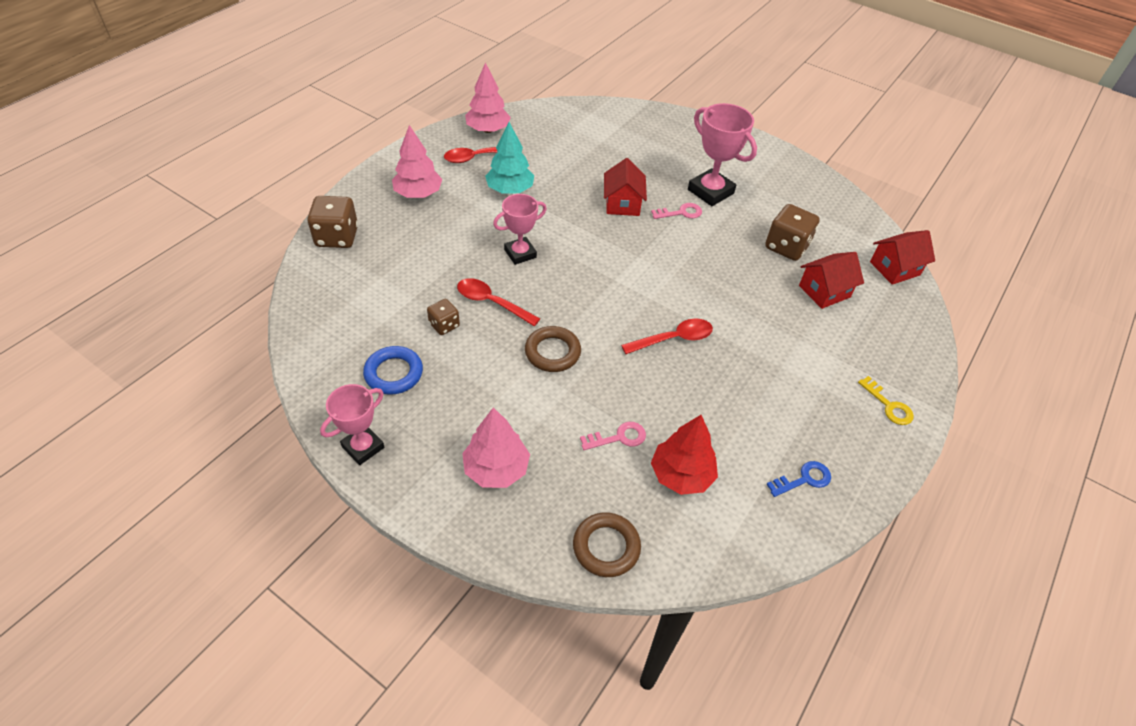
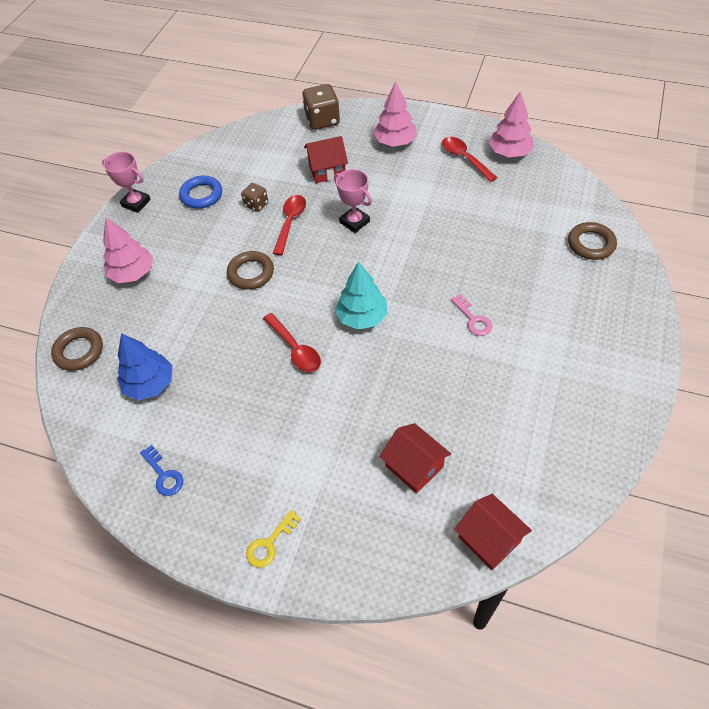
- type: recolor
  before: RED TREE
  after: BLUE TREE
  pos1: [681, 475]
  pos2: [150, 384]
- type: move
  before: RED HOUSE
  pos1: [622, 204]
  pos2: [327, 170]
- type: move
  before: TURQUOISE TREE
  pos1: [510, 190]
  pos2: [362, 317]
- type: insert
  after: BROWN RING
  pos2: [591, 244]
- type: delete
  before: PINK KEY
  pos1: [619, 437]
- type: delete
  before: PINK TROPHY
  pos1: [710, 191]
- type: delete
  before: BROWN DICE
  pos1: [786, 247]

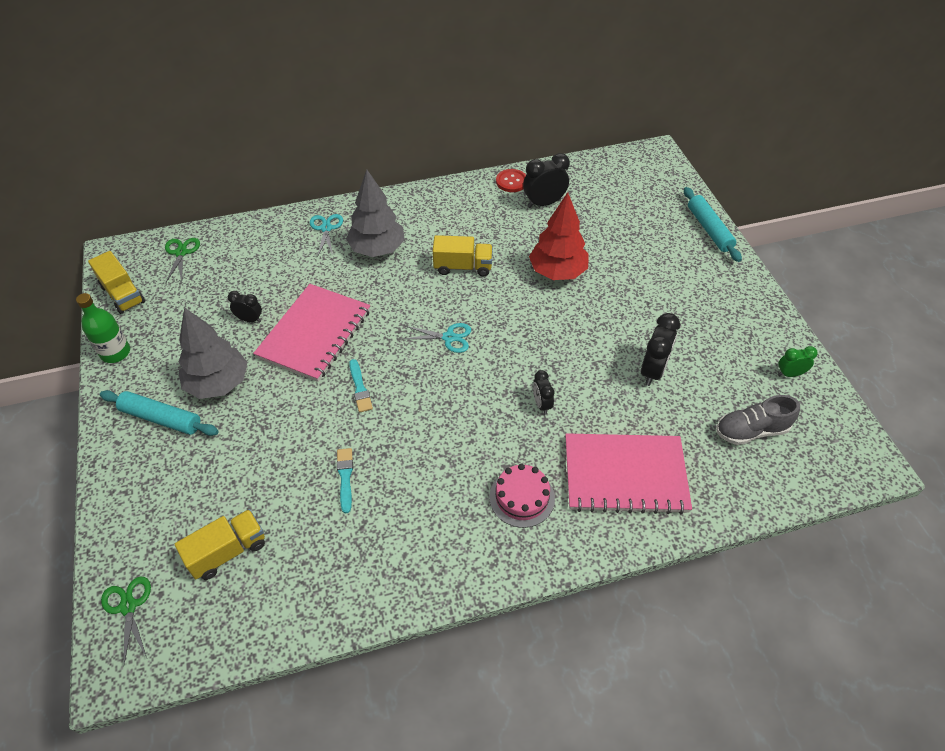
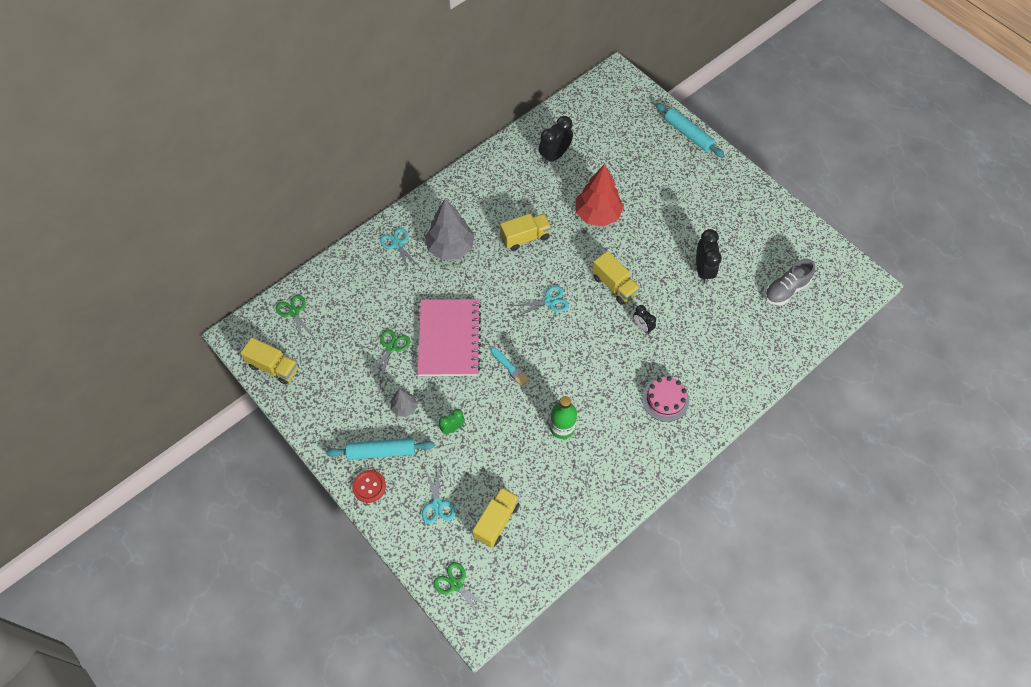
- type: move
  before: RED BUTTON
  pos1: [511, 181]
  pos2: [369, 486]
- type: replace
  before: BLACK CLOCK
  after: GREEN SCISSORS
  pos1: [250, 319]
  pos2: [391, 347]
- type: resize
  before: GREY TREE
  pos1: [218, 383]
  pos2: [404, 407]
  scale: 0.51
- type: insert
  after: TURQUOISE SCISSORS
  pos2: [437, 504]
- type: move
  before: GREEN CLOCK
  pos1: [789, 374]
  pos2: [452, 428]
- type: move
  before: GREEN BOTTLE
  pos1: [115, 353]
  pos2: [562, 428]
- type: insert
  after: YELLOW TRUCK
  pos2: [614, 285]
- type: delete
  before: TURQUOISE BRUSH
  pos1: [345, 477]
- type: delete
  before: PINK NOTEBOOK
  pos1: [625, 475]

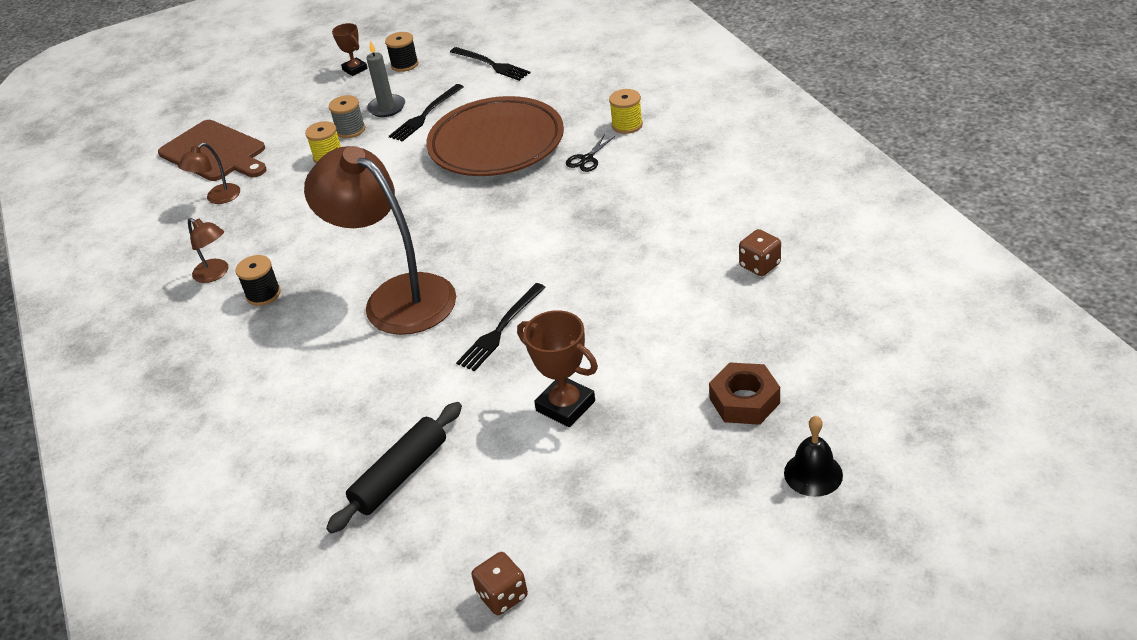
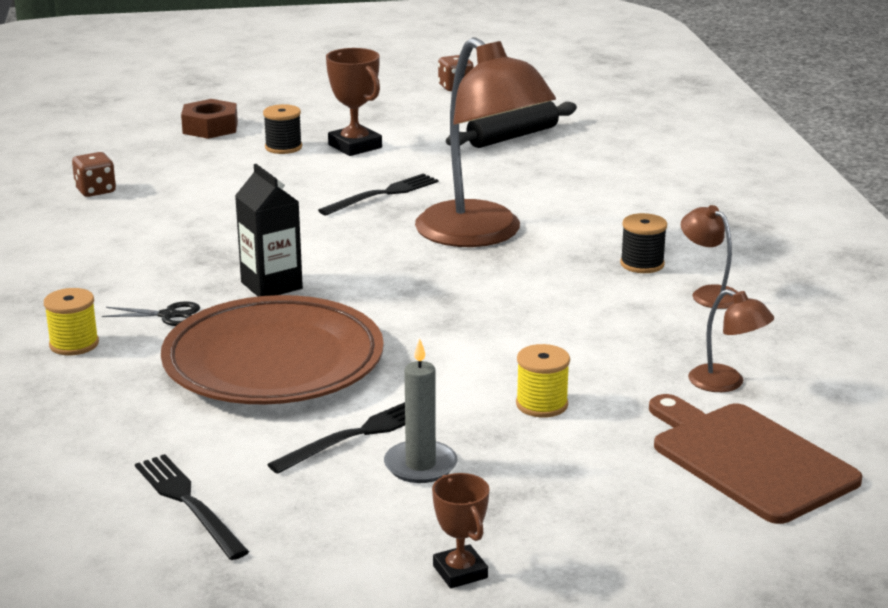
- type: rotate
  before: BLACK SCISSORS
  pos1: [587, 159]
  pos2: [168, 315]
  turn: 45
- type: insert
  after: BLACK CARTON
  pos2: [271, 285]
- type: move
  before: BLACK SPOOL
  pos1: [404, 64]
  pos2: [283, 147]
- type: rotate
  before: BROWN LAMP
  pos1: [217, 198]
  pos2: [726, 383]
  turn: 75
- type: delete
  before: GREY SPOOL
  pos1: [350, 130]
- type: delete
  before: BLACK BELL
  pos1: [813, 474]

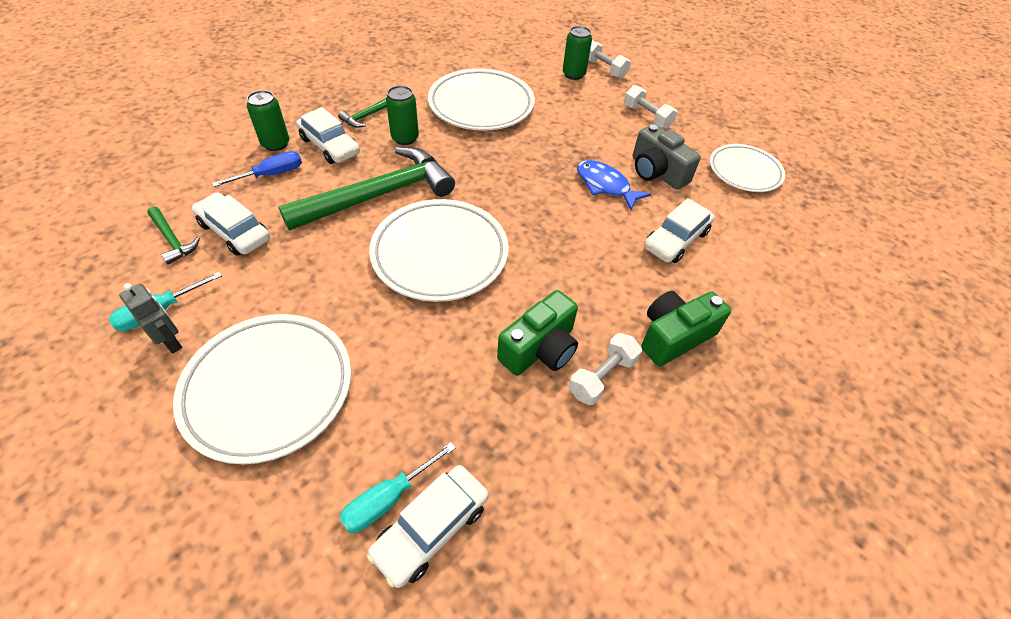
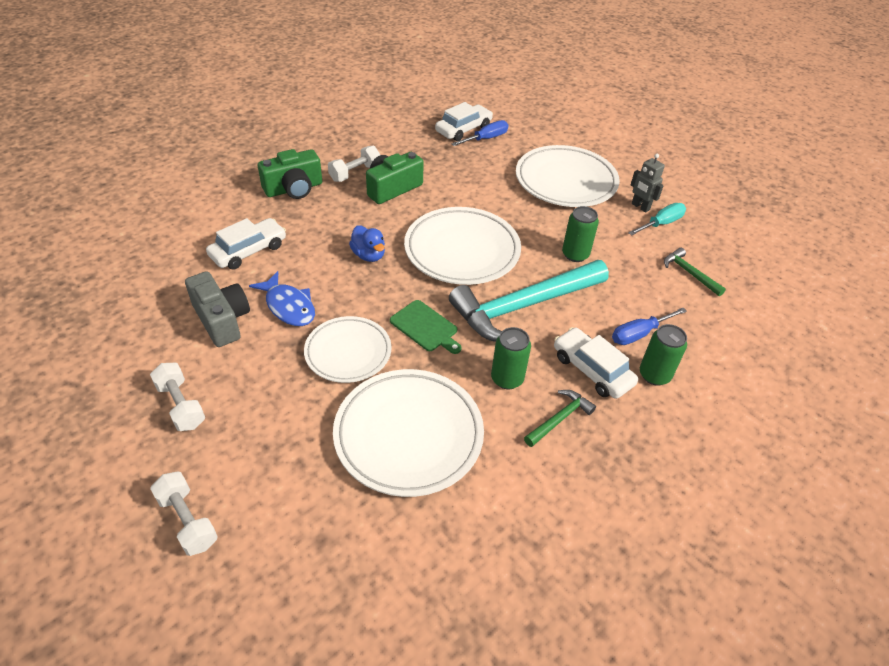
- type: move
  before: WHITE PLATE
  pos1: [744, 171]
  pos2: [348, 352]
- type: insert
  after: BLUE DUCK
  pos2: [369, 255]
- type: insert
  after: GREEN CUTTING BOARD
  pos2: [425, 327]
- type: recolor
  before: GREEN HAMMER
  after: TURQUOISE HAMMER
  pos1: [379, 195]
  pos2: [524, 306]
- type: recolor
  before: TURQUOISE SCREWDRIVER
  after: BLUE SCREWDRIVER
  pos1: [388, 498]
  pos2: [486, 139]
- type: move
  before: GREEN CAN
  pos1: [573, 74]
  pos2: [575, 254]
- type: delete
  before: WHITE CAR
  pos1: [235, 231]

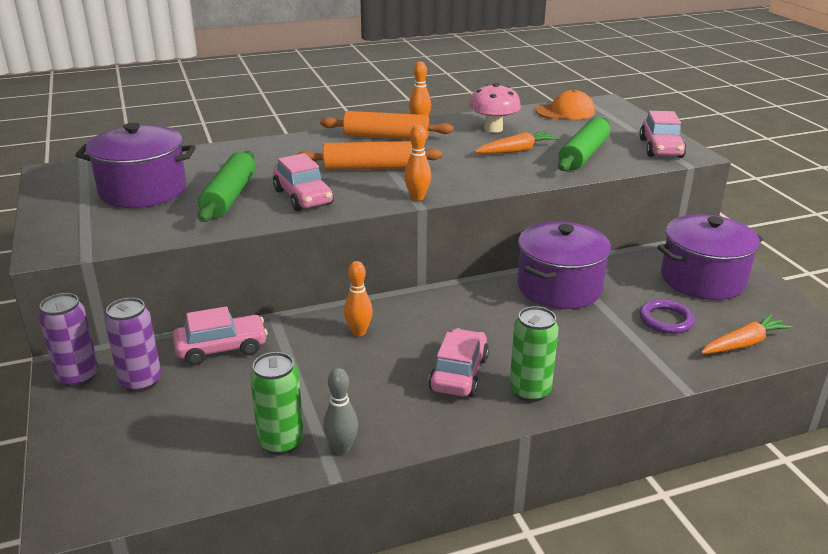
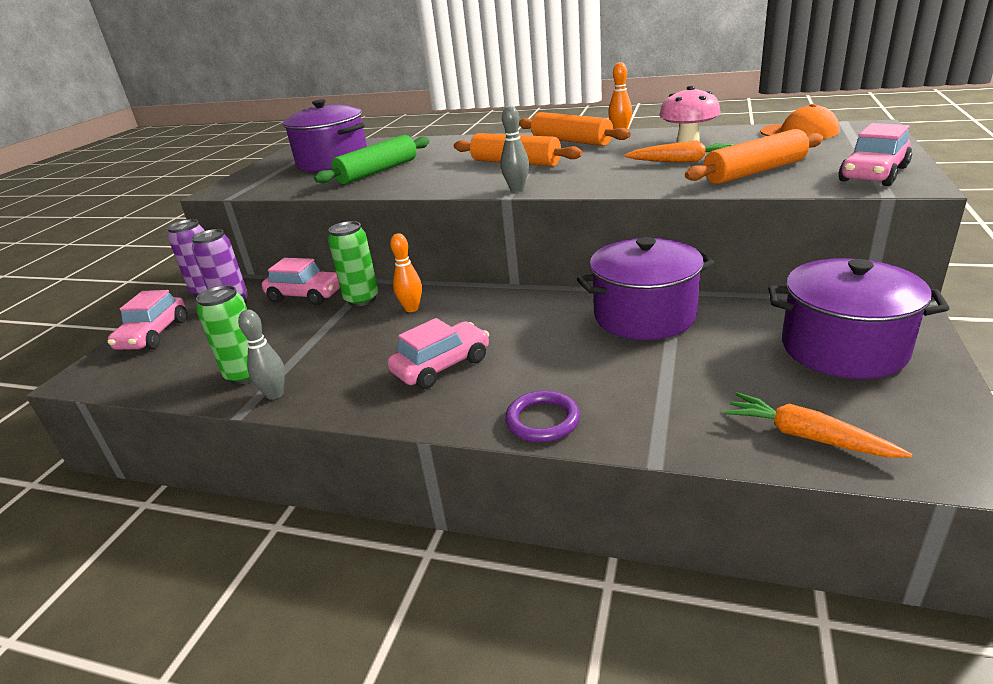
- type: move
  before: PINK CAR
  pos1: [303, 197]
  pos2: [154, 335]
- type: move
  before: GREEN CAN
  pos1: [529, 391]
  pos2: [362, 299]
- type: recolor
  before: ORANGE BOWLING PIN
  after: GREY BOWLING PIN
  pos1: [417, 197]
  pos2: [517, 189]
- type: move
  before: PURPLE RING
  pos1: [666, 320]
  pos2: [542, 420]
- type: recolor
  before: GREEN ROLLING PIN
  after: ORANGE ROLLING PIN
  pos1: [583, 155]
  pos2: [754, 172]
- type: rotate
  before: ORANGE CARROT
  pos1: [743, 344]
  pos2: [807, 436]
  turn: -150

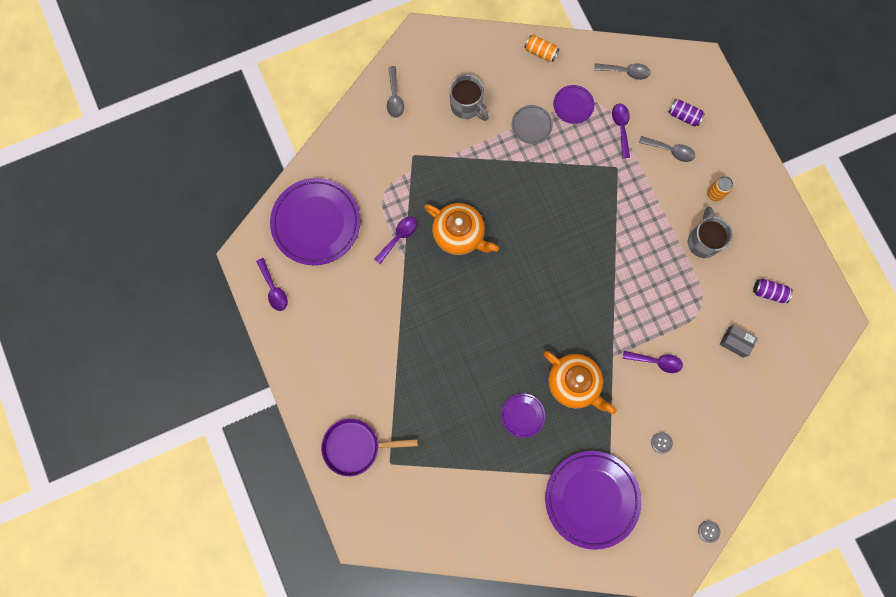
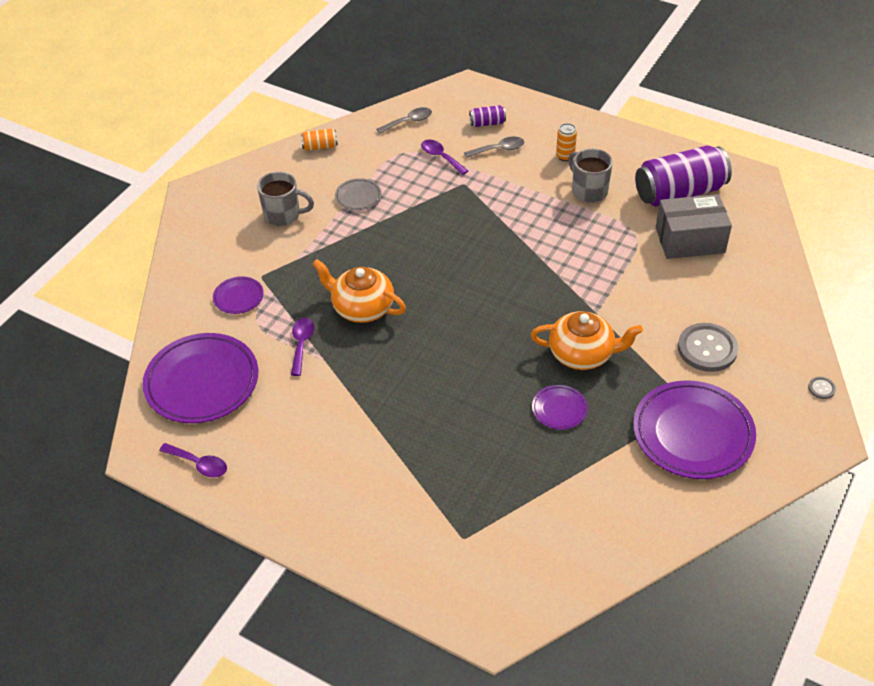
- type: move
  before: PURPLE PLATE
  pos1: [573, 105]
  pos2: [238, 297]
- type: rotate
  before: ORANGE TEAPOT
  pos1: [459, 234]
  pos2: [362, 308]
  turn: -150
- type: resize
  before: PURPLE CAN
  pos1: [769, 292]
  pos2: [679, 192]
  scale: 2.33
- type: resize
  before: GREY BOX
  pos1: [735, 342]
  pos2: [690, 240]
  scale: 1.98
- type: resize
  before: GREY BUTTON
  pos1: [661, 442]
  pos2: [707, 349]
  scale: 2.31
- type: delete
  before: PURPLE PAN
  pos1: [356, 447]
- type: delete
  before: GREY SPOON
  pos1: [394, 97]
- type: delete
  before: PURPLE SPOON
  pos1: [656, 361]

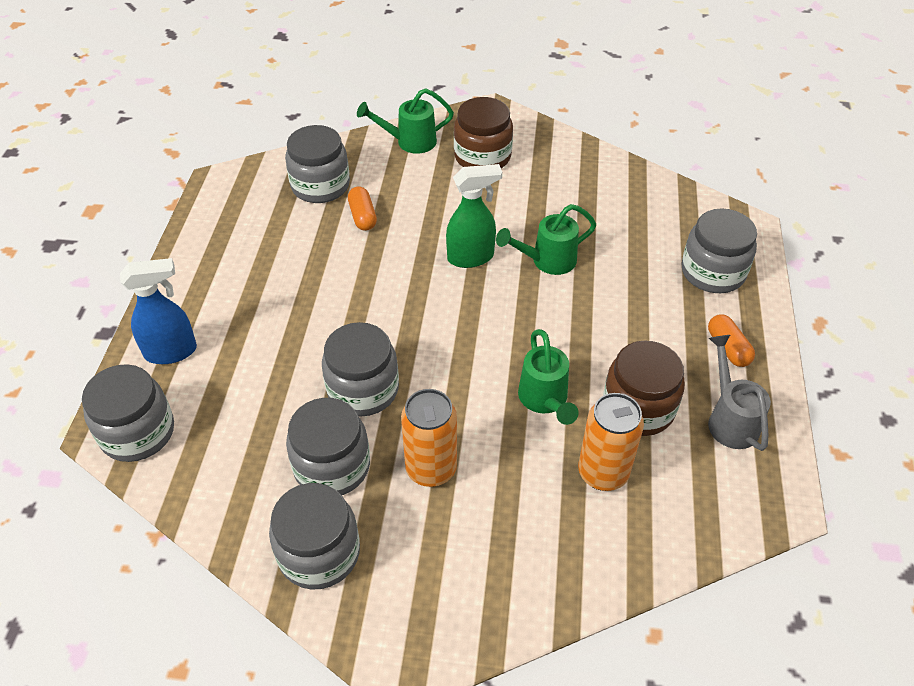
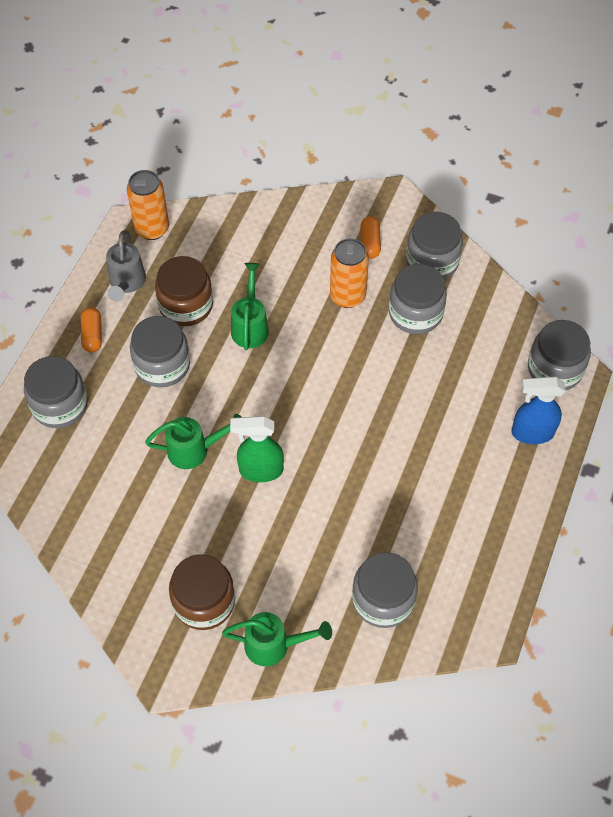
- type: move
  before: ORANGE CAN
  pos1: [603, 473]
  pos2: [152, 229]
- type: move
  before: GREY JAR
  pos1: [363, 389]
  pos2: [162, 365]
- type: move
  before: ORANGE CAPSULE
  pos1: [363, 216]
  pos2: [370, 243]

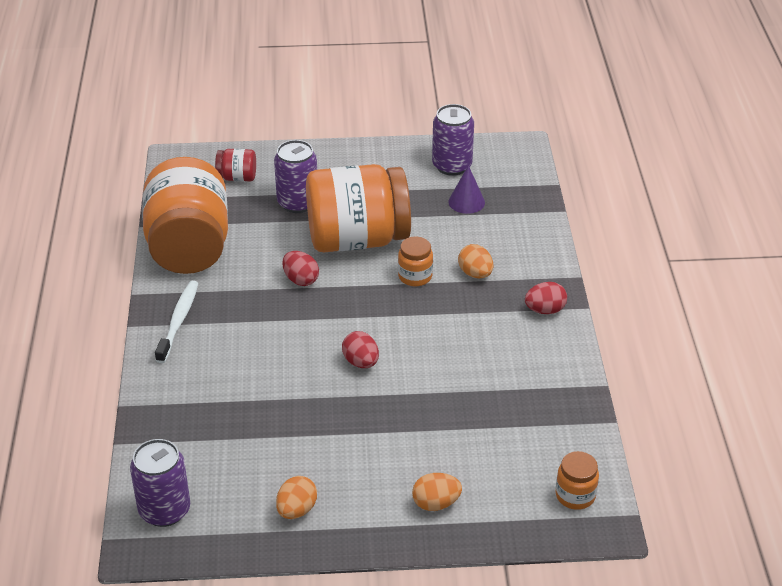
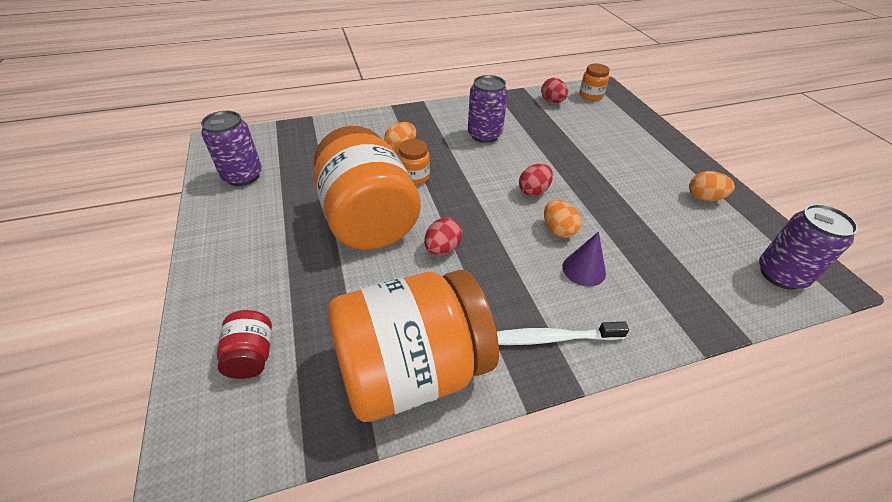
- type: move
  before: PURPLE CAN
  pos1: [297, 203]
  pos2: [484, 135]
- type: move
  before: RED EGG
  pos1: [545, 310]
  pos2: [552, 101]
- type: move
  before: ORANGE EGG
  pos1: [436, 503]
  pos2: [558, 230]
- type: move
  before: PURPLE CONE
  pos1: [466, 202]
  pos2: [584, 269]

